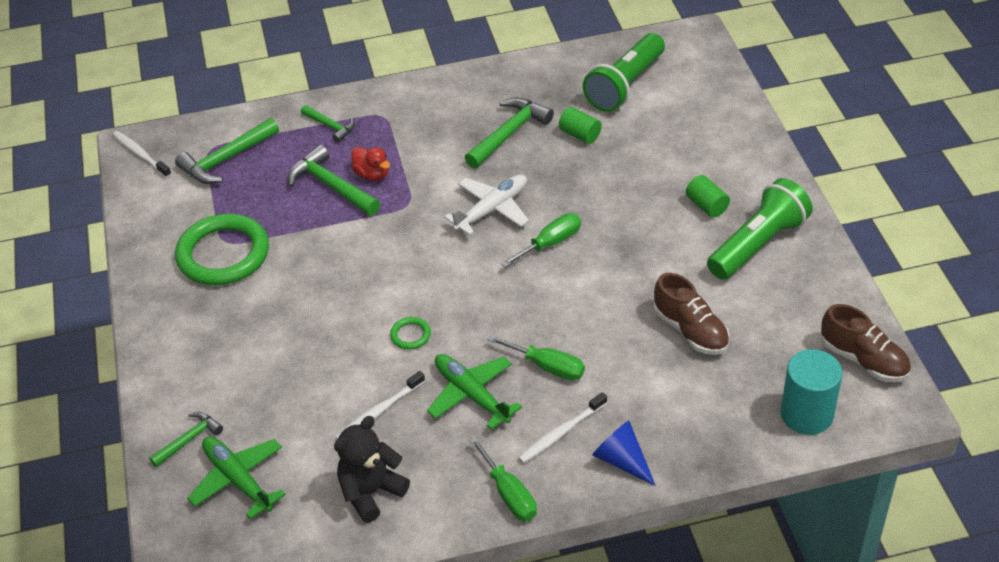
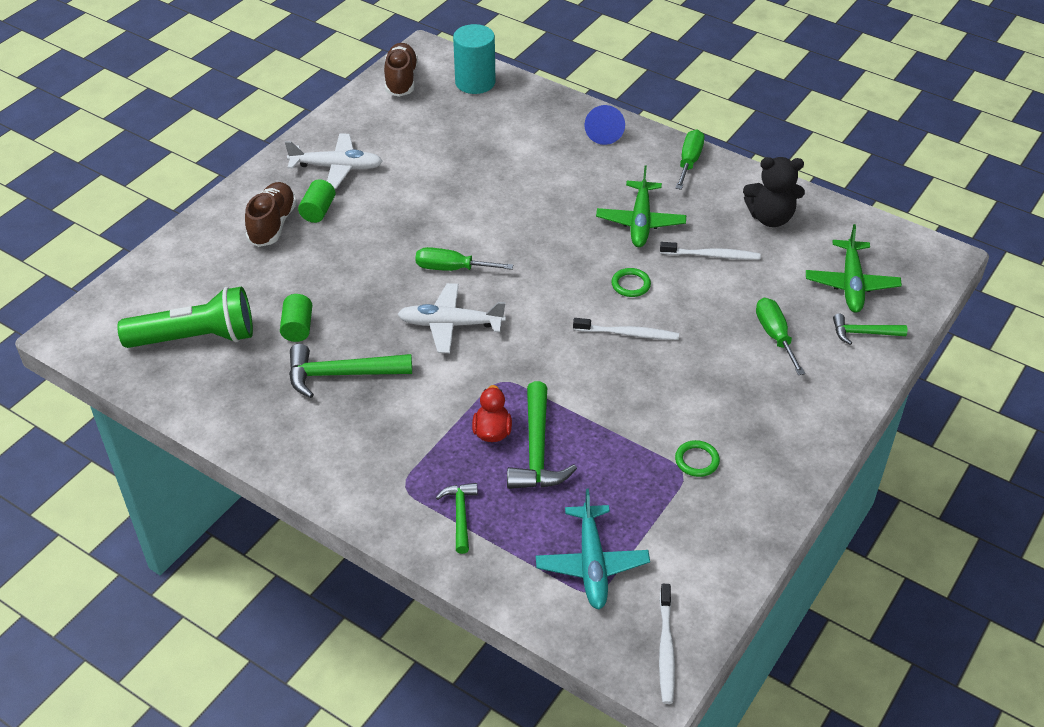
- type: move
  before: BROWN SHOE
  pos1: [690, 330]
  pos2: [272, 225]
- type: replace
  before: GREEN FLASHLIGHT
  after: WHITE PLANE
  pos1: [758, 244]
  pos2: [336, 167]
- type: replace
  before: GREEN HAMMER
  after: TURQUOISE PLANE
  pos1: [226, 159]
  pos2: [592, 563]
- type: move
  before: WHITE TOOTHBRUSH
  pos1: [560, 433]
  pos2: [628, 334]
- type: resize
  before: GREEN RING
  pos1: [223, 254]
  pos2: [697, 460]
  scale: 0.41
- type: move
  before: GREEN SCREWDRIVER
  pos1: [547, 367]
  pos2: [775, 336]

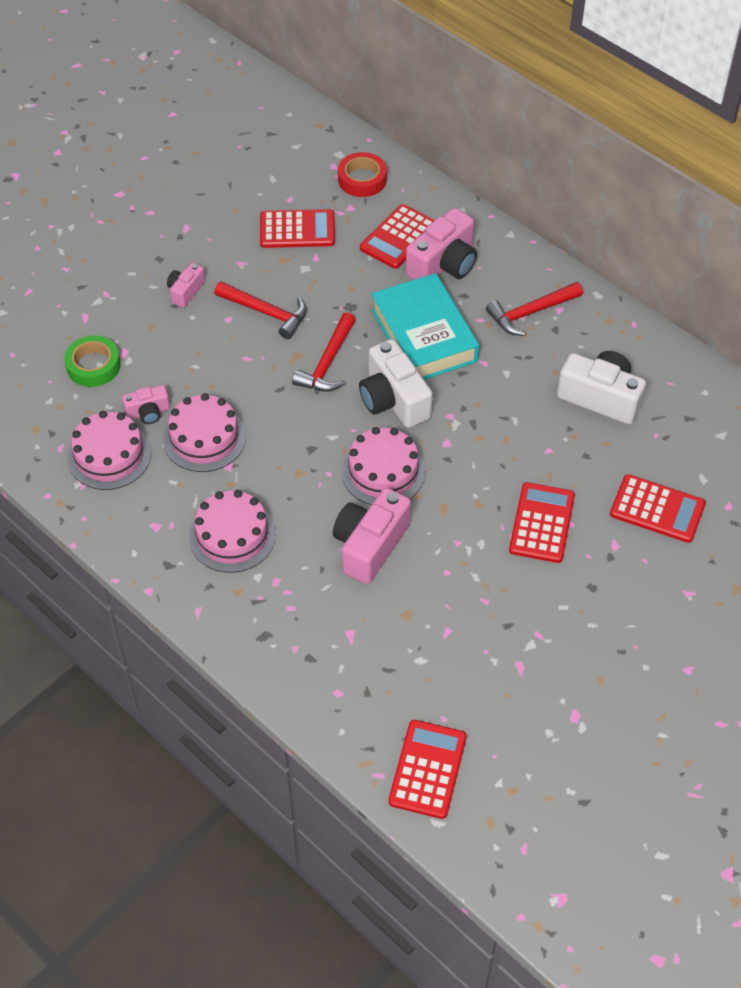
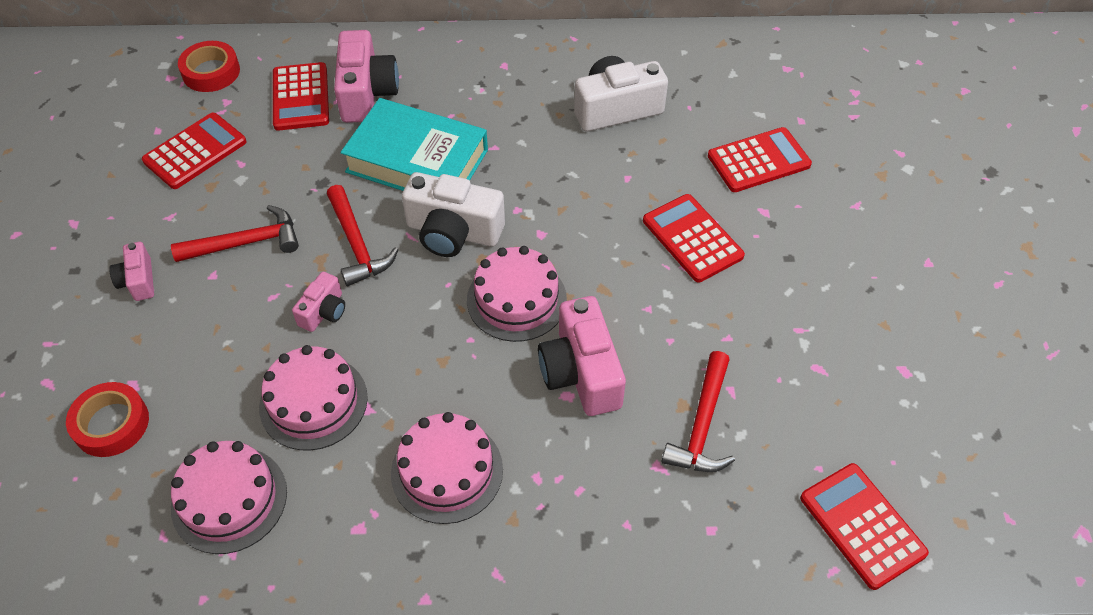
- type: recolor
  before: GREEN TAPE
  after: RED TAPE
  pos1: [93, 366]
  pos2: [111, 424]
- type: move
  before: PINK CAMERA
  pos1: [148, 412]
  pos2: [324, 311]
- type: move
  before: RED HAMMER
  pos1: [530, 313]
  pos2: [702, 425]

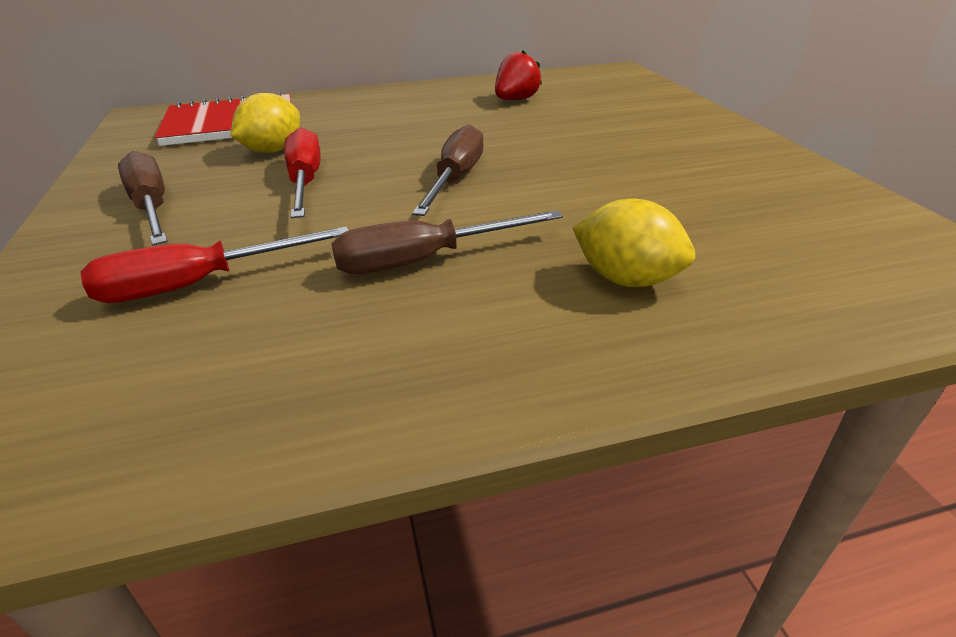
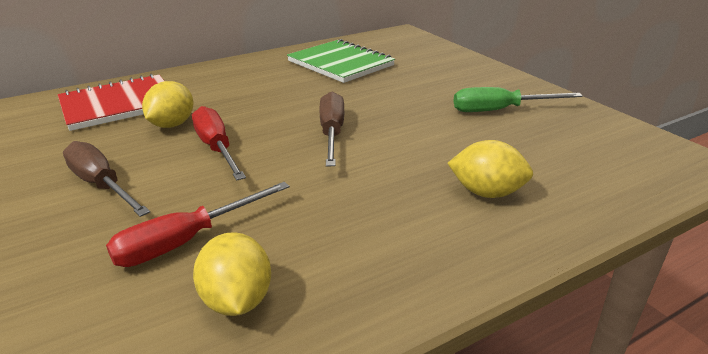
- type: insert
  after: YELLOW LEMON
  pos2: [237, 300]
- type: replace
  before: RED STRAWBERRY
  after: GREEN NOTEBOOK
  pos1: [516, 100]
  pos2: [340, 63]
- type: insert
  after: GREEN SCREWDRIVER
  pos2: [500, 110]
- type: delete
  before: BROWN SCREWDRIVER
  pos1: [424, 260]

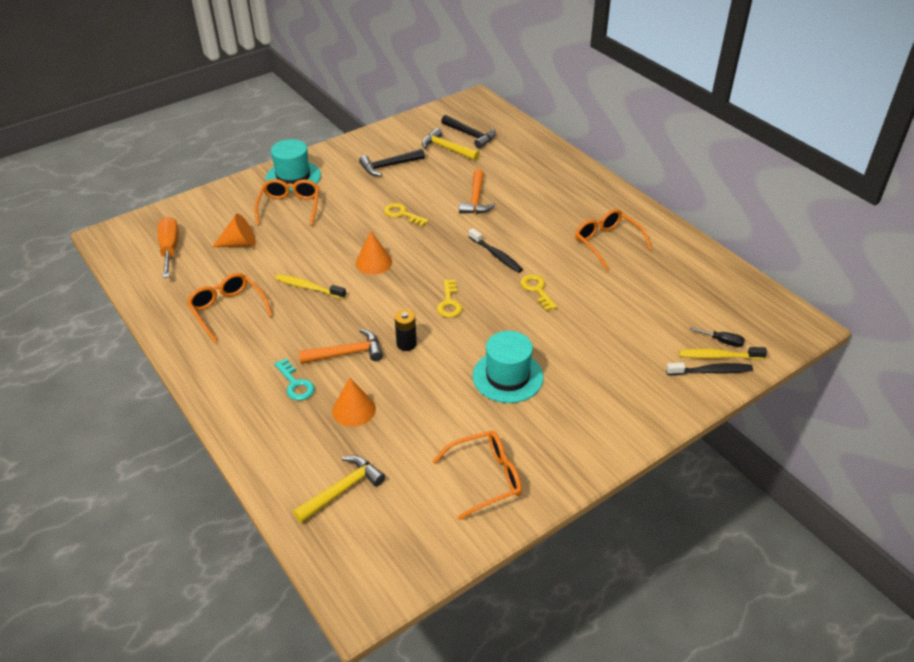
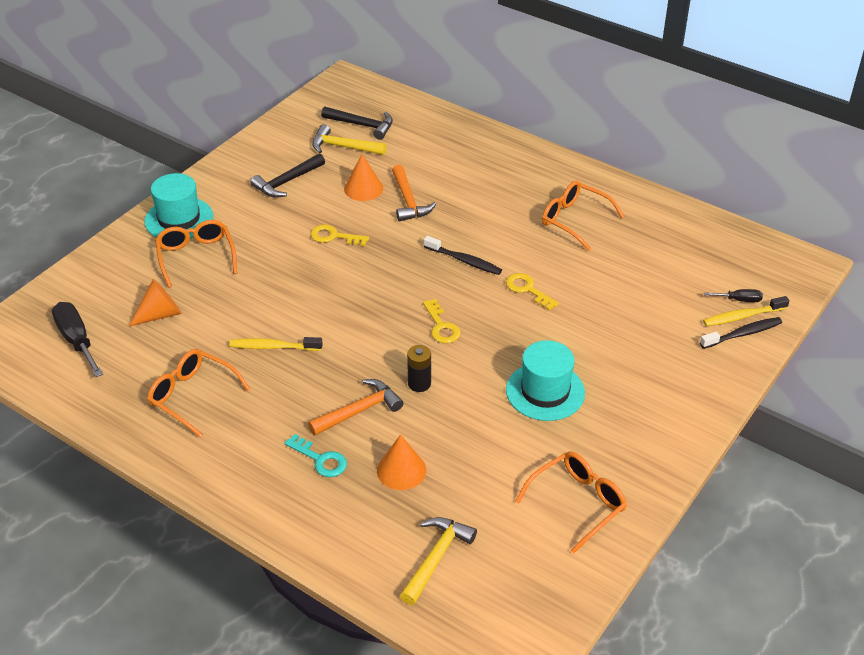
- type: recolor
  before: ORANGE SCREWDRIVER
  after: BLACK SCREWDRIVER
  pos1: [170, 249]
  pos2: [77, 340]
- type: move
  before: ORANGE CONE
  pos1: [373, 262]
  pos2: [363, 188]

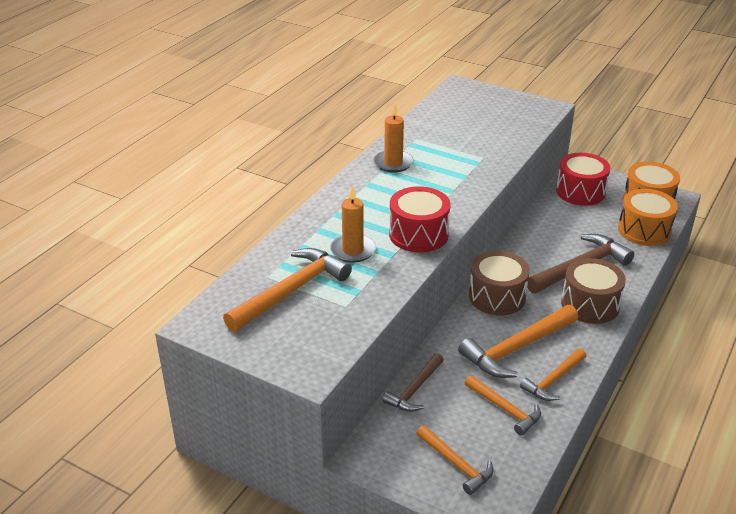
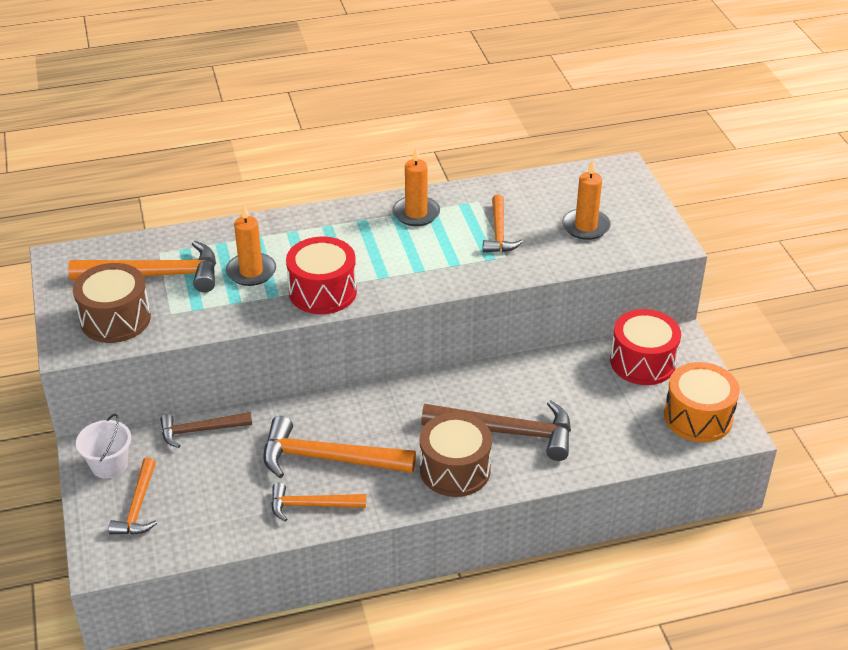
- type: move
  before: BROWN DRUM
  pos1: [497, 297]
  pos2: [115, 319]
- type: insert
  after: WHITE BUCKET
  pos2: [109, 465]
- type: move
  before: ORANGE HAMMER
  pos1: [505, 409]
  pos2: [499, 232]
- type: insert
  after: ORANGE CANDLE
  pos2: [585, 226]
- type: delete
  before: ORANGE DRUM
  pos1: [644, 230]

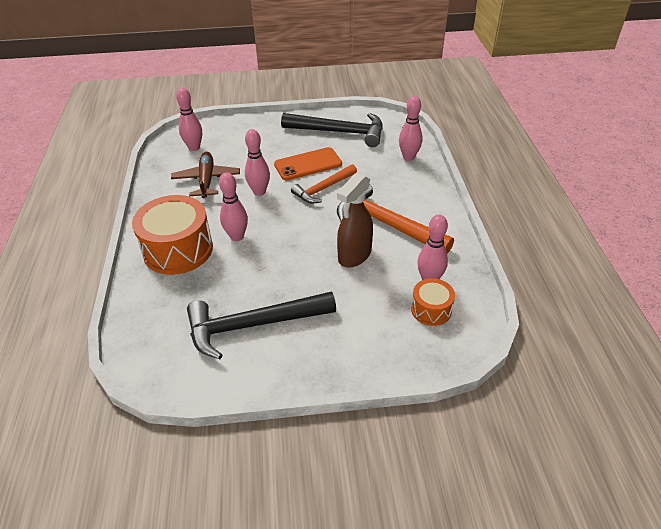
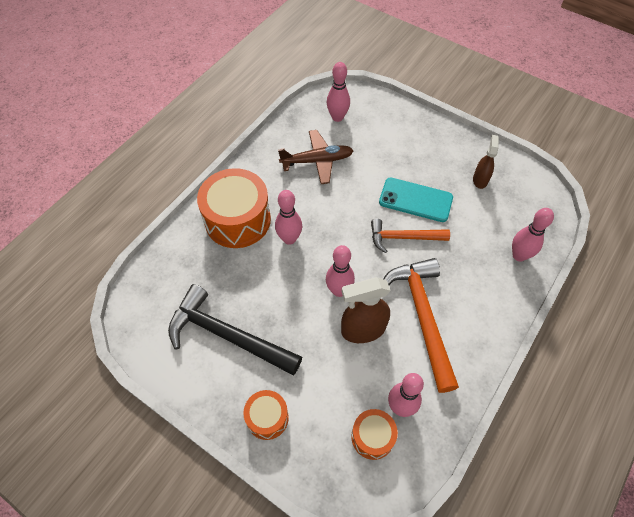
- type: insert
  after: ORANGE DRUM
  pos2: [267, 418]
- type: rotate
  before: BROWN PLANE
  pos1: [207, 180]
  pos2: [317, 161]
  turn: 45
- type: move
  before: PINK BOWLING PIN
  pos1: [259, 192]
  pos2: [339, 290]
- type: recolor
  before: ORANGE PHONE
  after: TURQUOISE PHONE
  pos1: [308, 164]
  pos2: [415, 200]
- type: replace
  before: BLACK HAMMER
  after: BROWN SPRAY BOTTLE
  pos1: [339, 132]
  pos2: [480, 180]

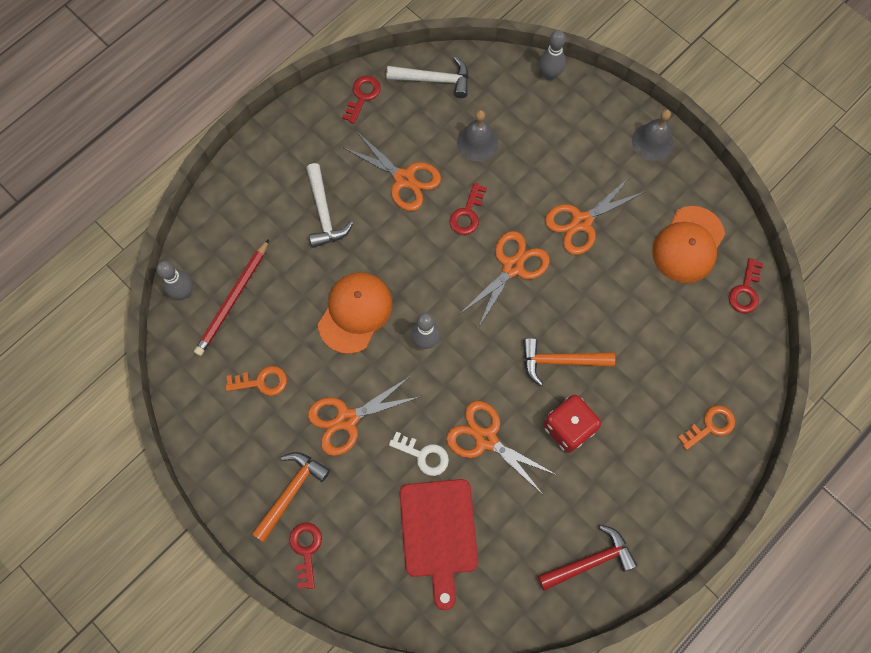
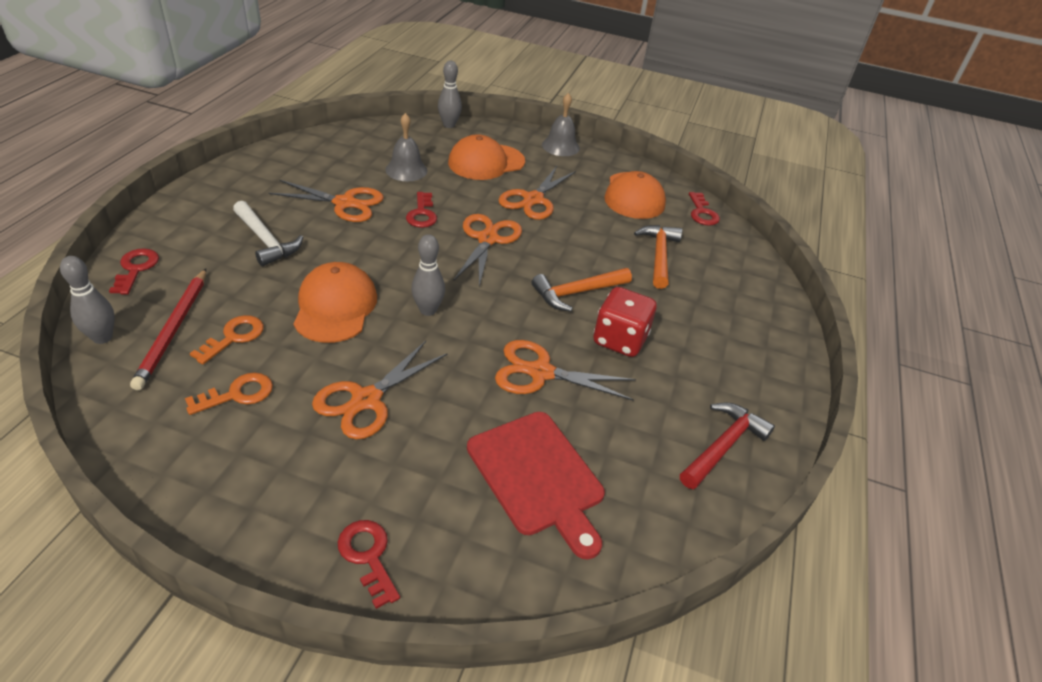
- type: move
  before: RED KEY
  pos1: [362, 96]
  pos2: [136, 269]
- type: move
  before: ORANGE KEY
  pos1: [710, 426]
  pos2: [233, 337]
- type: insert
  after: ORANGE CAP
  pos2: [486, 162]
- type: move
  before: ORANGE HAMMER
  pos1: [291, 492]
  pos2: [658, 256]
- type: delete
  before: WHITE HAMMER
  pos1: [434, 80]
- type: delete
  before: WHITE KEY
  pos1: [423, 455]

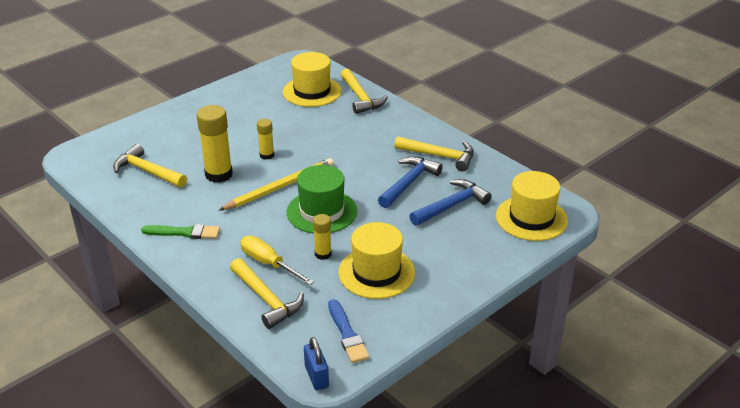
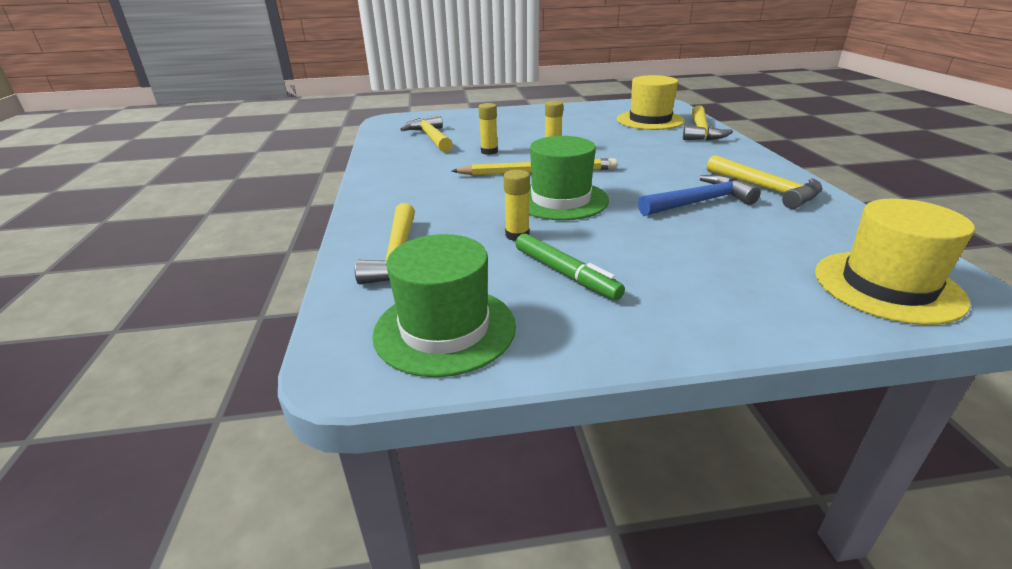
- type: replace
  before: BLUE BRUSH
  after: GREEN HAT
  pos1: [347, 334]
  pos2: [445, 329]
- type: resize
  before: YELLOW GLUE STICK
  pos1: [218, 174]
  pos2: [489, 152]
  scale: 0.55
- type: replace
  before: YELLOW HAT
  after: GREEN MARKER
  pos1: [376, 272]
  pos2: [565, 274]
- type: delete
  before: GREEN BRUSH
  pos1: [184, 232]
- type: delete
  before: YELLOW SCREWDRIVER
  pos1: [269, 263]
- type: delete
  before: BLUE PADLOCK
  pos1: [316, 376]
- type: delete
  before: BLUE HAMMER
  pos1: [451, 206]

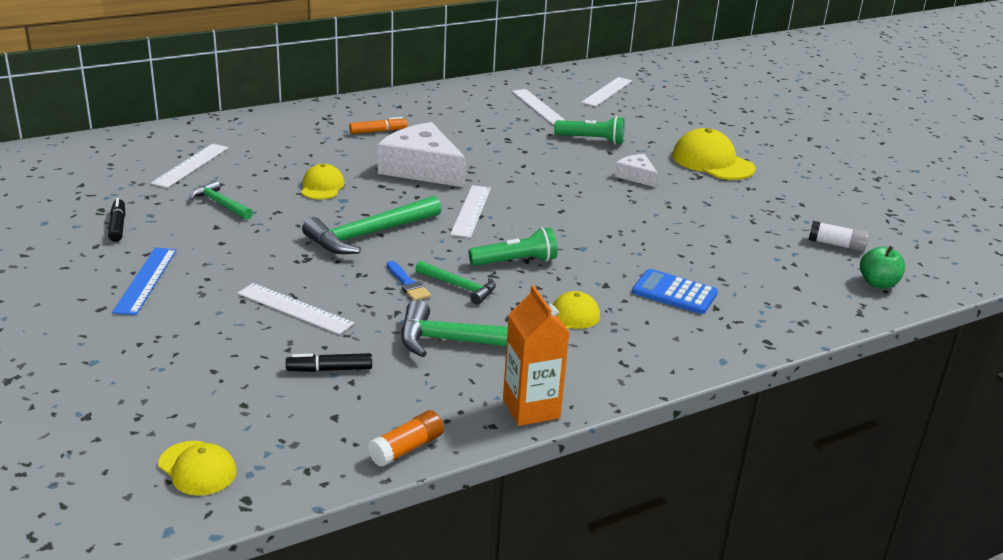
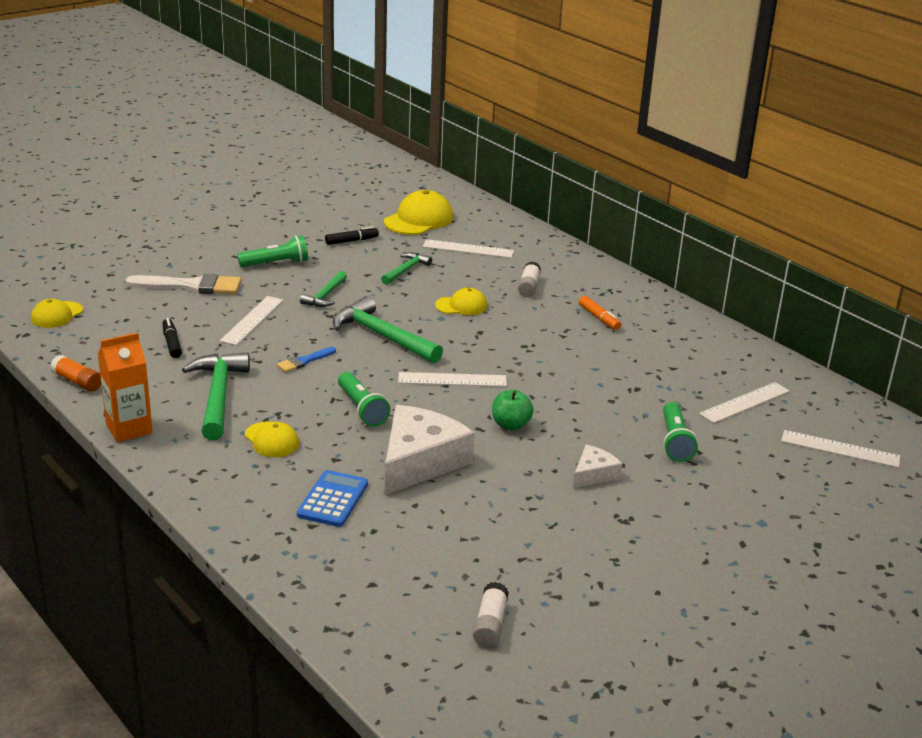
- type: insert
  after: WHITE BRUSH
  pos2: [191, 286]
- type: replace
  before: BLUE RULER
  after: GREEN FLASHLIGHT
  pos1: [146, 280]
  pos2: [276, 263]
- type: move
  before: GREEN HAMMER
  pos1: [459, 286]
  pos2: [325, 295]
- type: move
  before: YELLOW CAP
  pos1: [712, 162]
  pos2: [418, 220]
- type: move
  before: WHITE CHEESE
  pos1: [421, 169]
  pos2: [420, 461]
- type: move
  before: GREEN APPLE
  pos1: [878, 283]
  pos2: [510, 425]
- type: insert
  after: WHITE GLUE STICK
  pos2: [528, 287]

